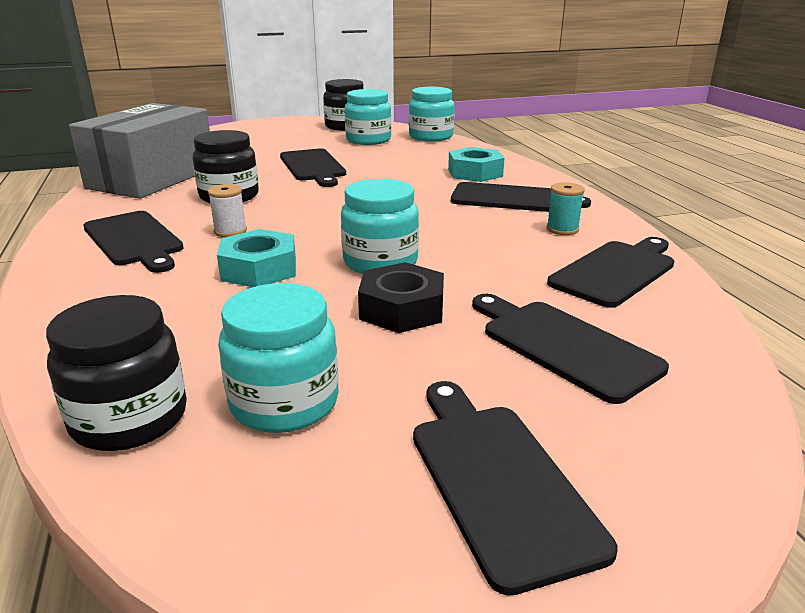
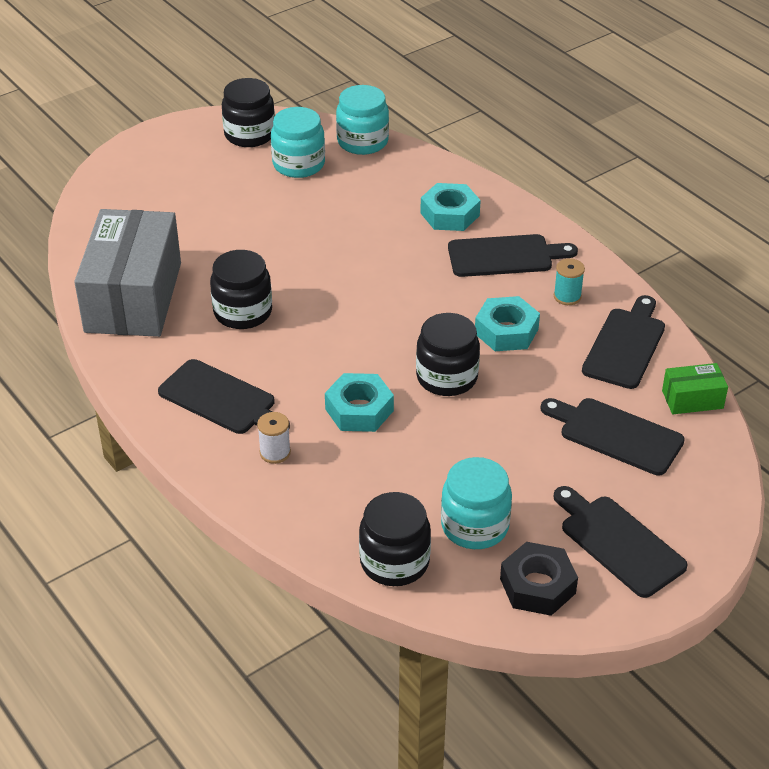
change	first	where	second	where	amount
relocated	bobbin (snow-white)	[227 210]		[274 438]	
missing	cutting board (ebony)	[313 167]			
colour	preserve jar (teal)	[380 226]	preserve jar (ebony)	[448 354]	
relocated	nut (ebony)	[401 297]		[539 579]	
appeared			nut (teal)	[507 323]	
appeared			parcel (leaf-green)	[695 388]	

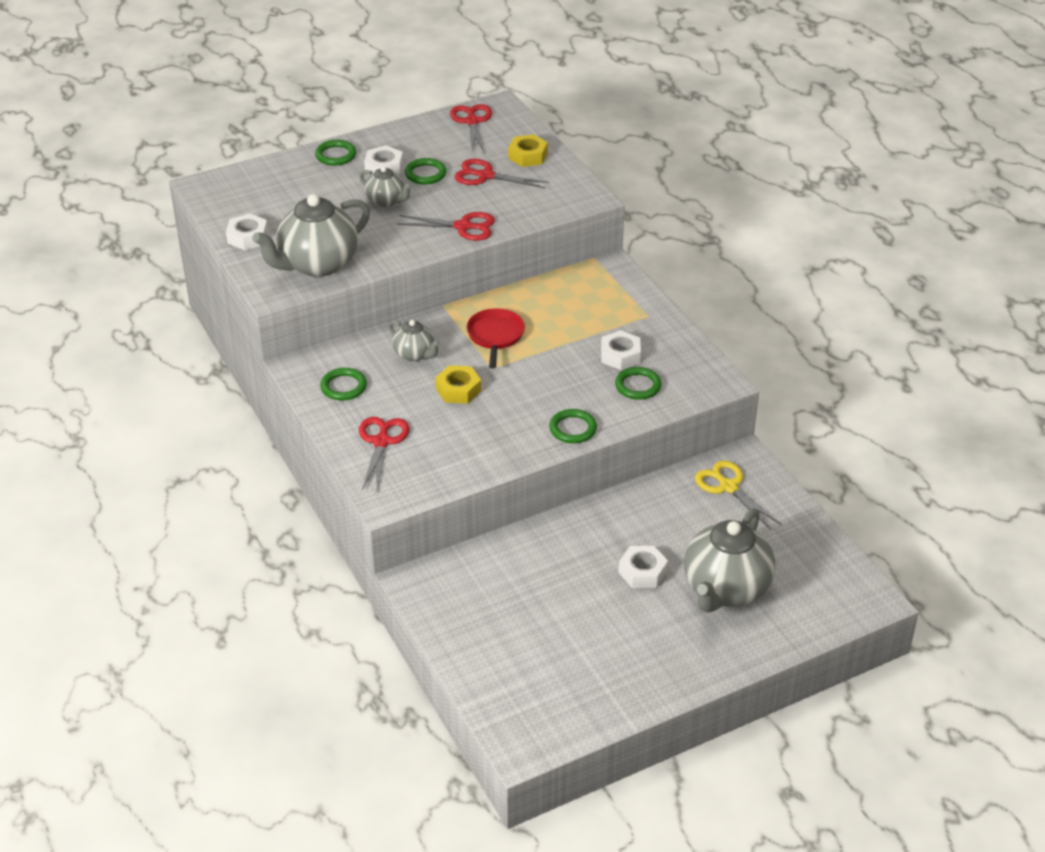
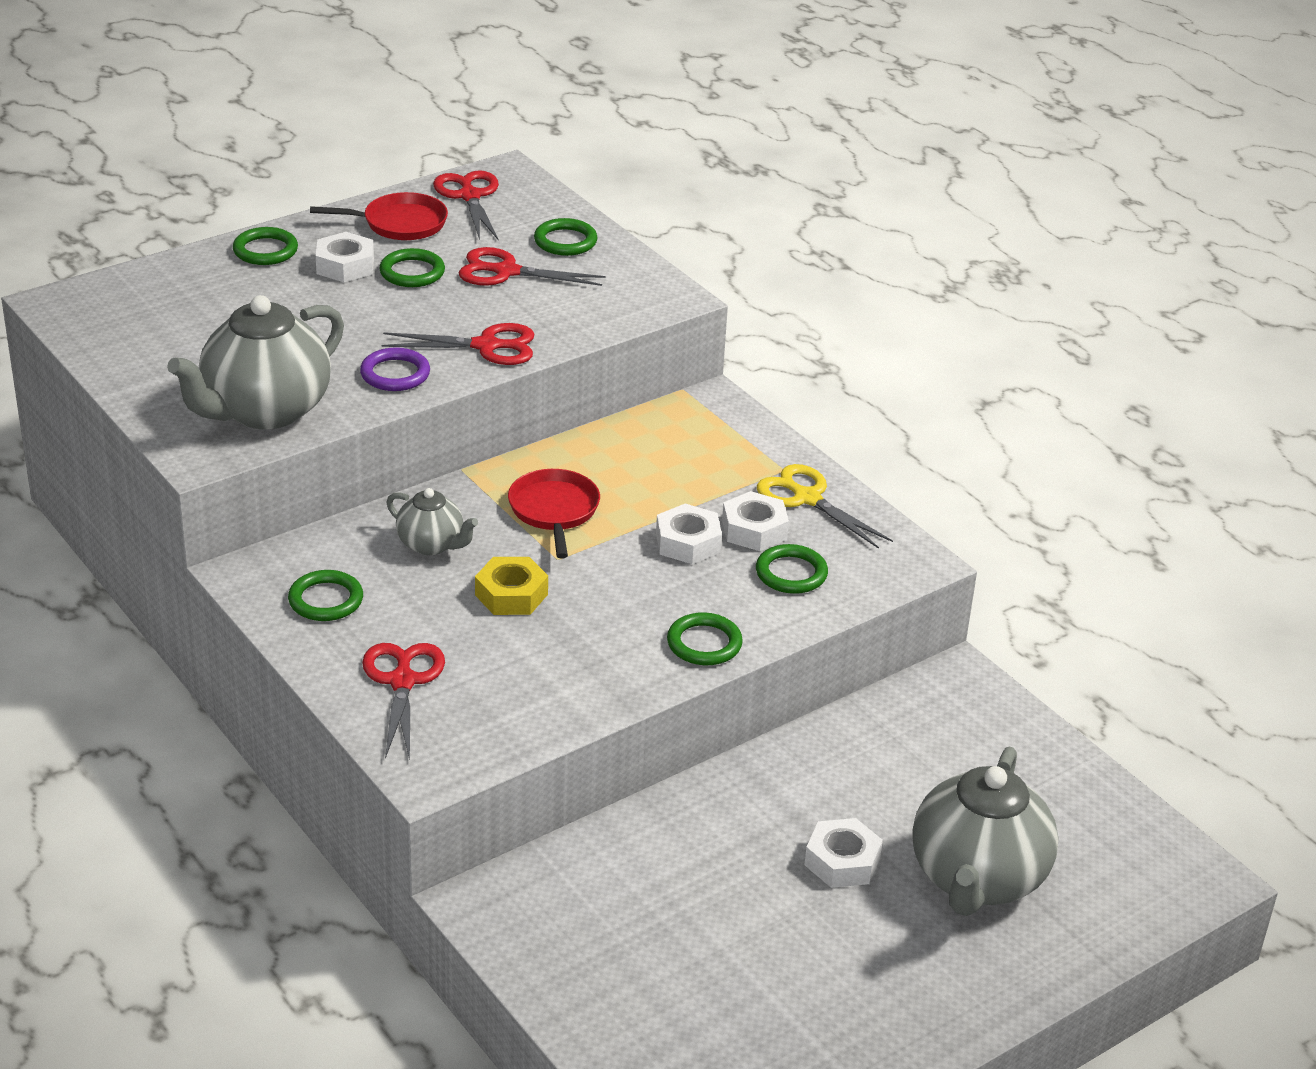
change	first	where	second	where	amount
relocated	nut (snow-white)	[247 232]		[689 534]	
missing	china teapot (grey)	[386 186]			
exchanged	nut (bright yellow)	[528 150]	torus (leaf-green)	[565 237]	
relocated	pair of scissors (bright yellow)	[738 495]		[825 506]	
appeared			frying pan (crimson)	[379 216]	
appeared			torus (violet)	[395 369]	

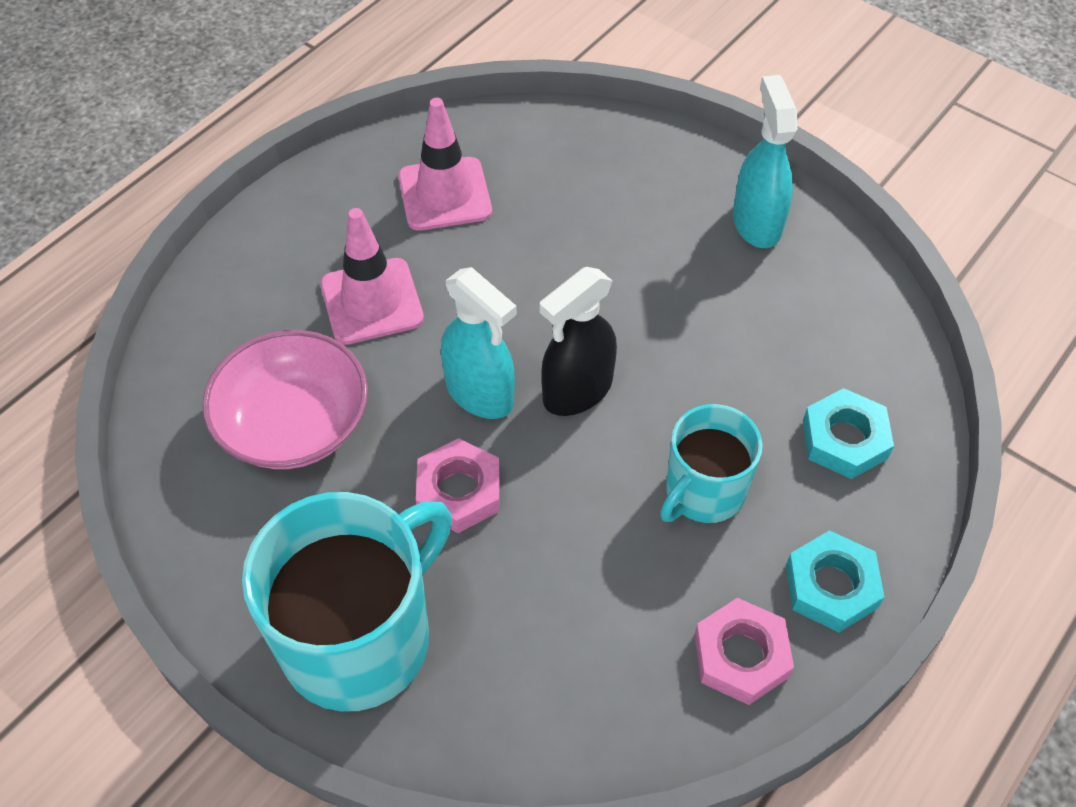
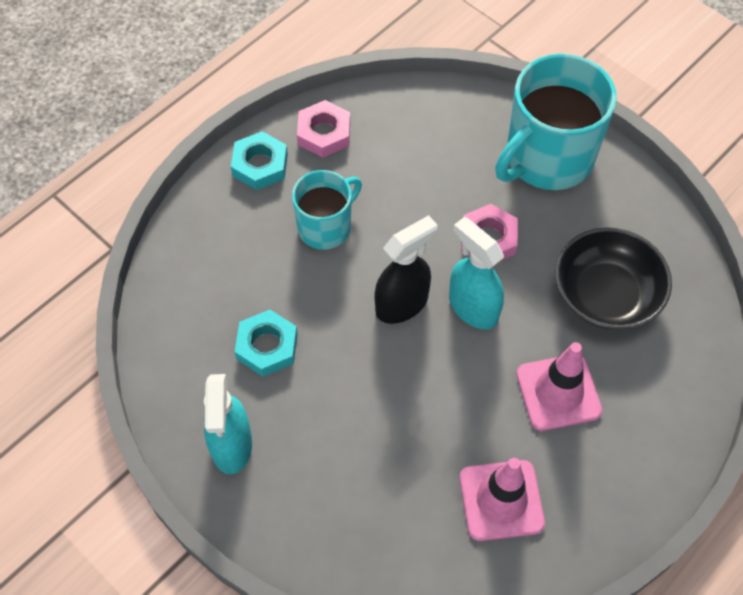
change	first	where	second	where	amount
colour	serving bowl (rose-pink)	[285 399]	serving bowl (ebony)	[613 278]	
relocated	nut (teal)	[848 433]		[266 343]	

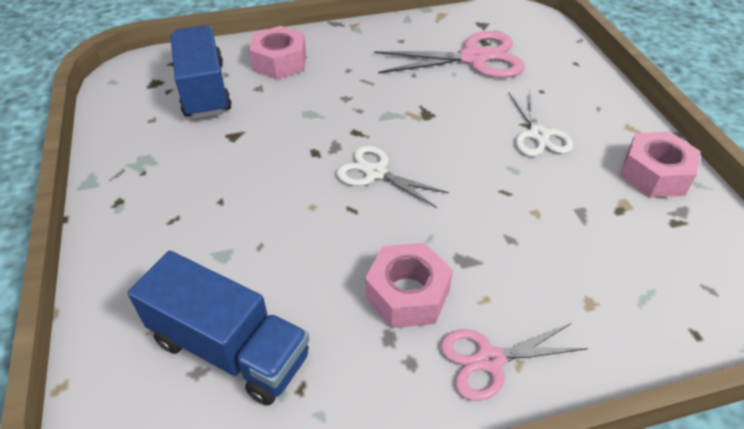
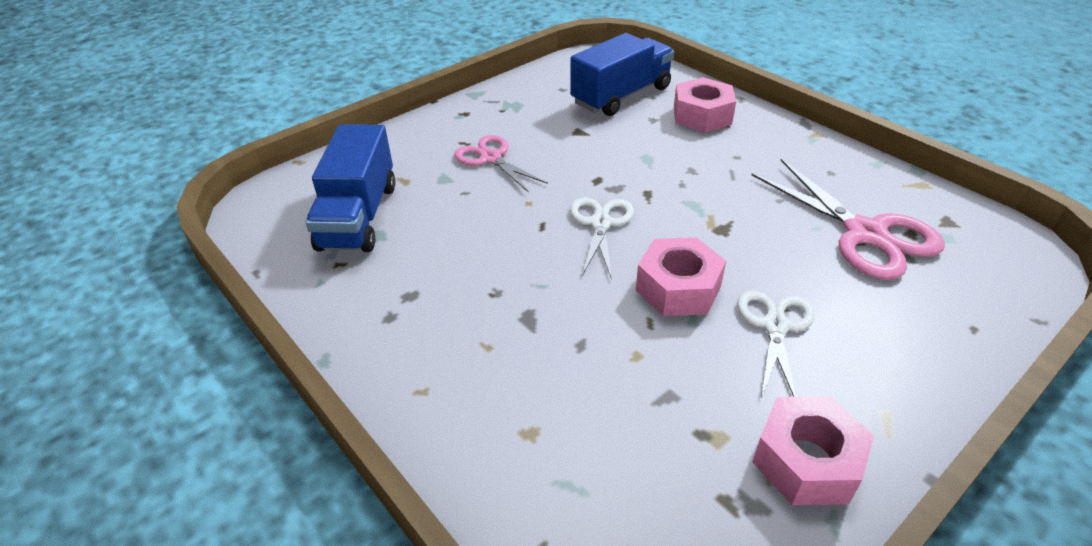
change	first	where	second	where	amount
relocated	nut (rose-pink)	[409 285]		[681 276]	
relocated	pair of scissors (rose-pink)	[514 362]		[501 164]	
spun	pair of scissors (snow-white)	[540 124]		[776 343]	135 degrees clockwise

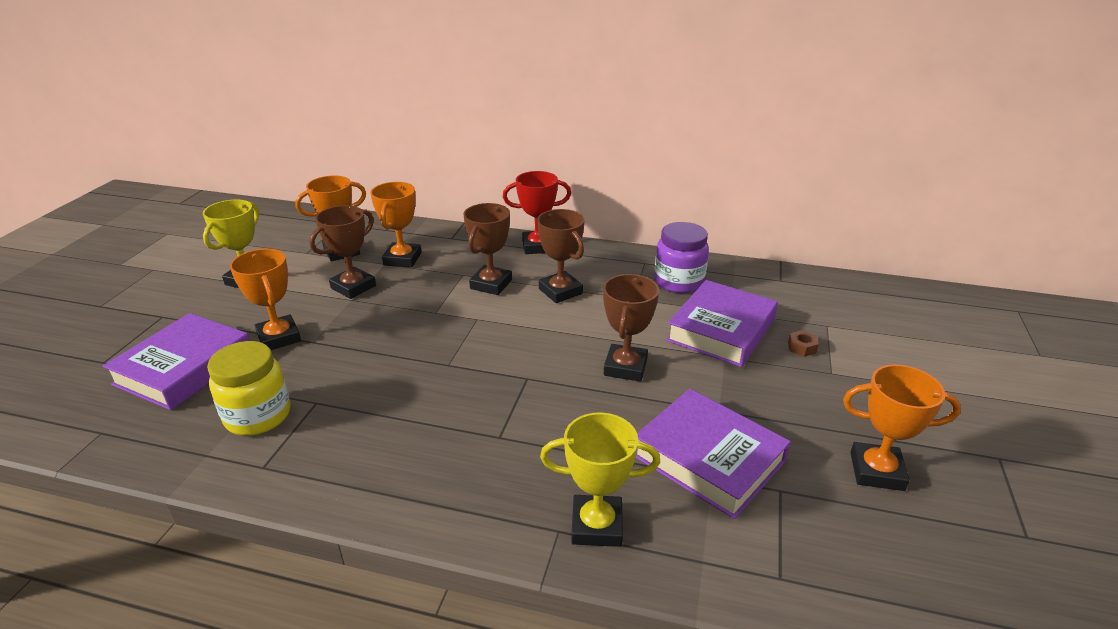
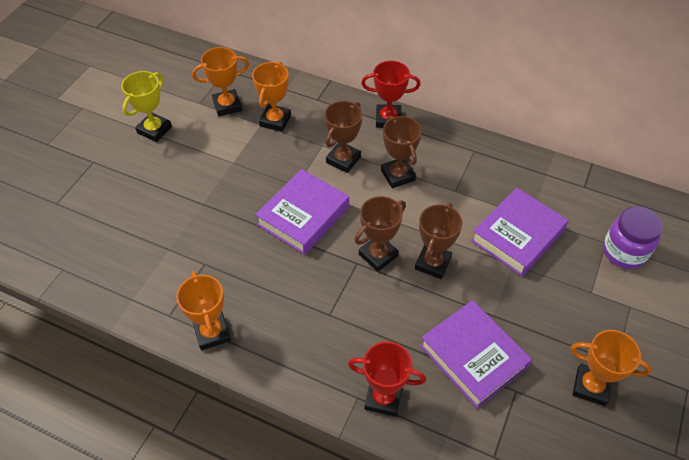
change	first	where	second	where	amount
relocated	hardback (violet)	[176 361]		[302 212]	
missing	preserve jar (bright yellow)	[249 388]			
relocated	prize cup (orange-coloured)	[265 299]		[203 310]	
relocated	prize cup (brown)	[343 252]		[380 234]	
colour	prize cup (bright yellow)	[600 479]	prize cup (crimson)	[387 379]	
relocated	preserve jar (violet)	[681 257]		[633 237]	
missing	nut (brown)	[803 343]			

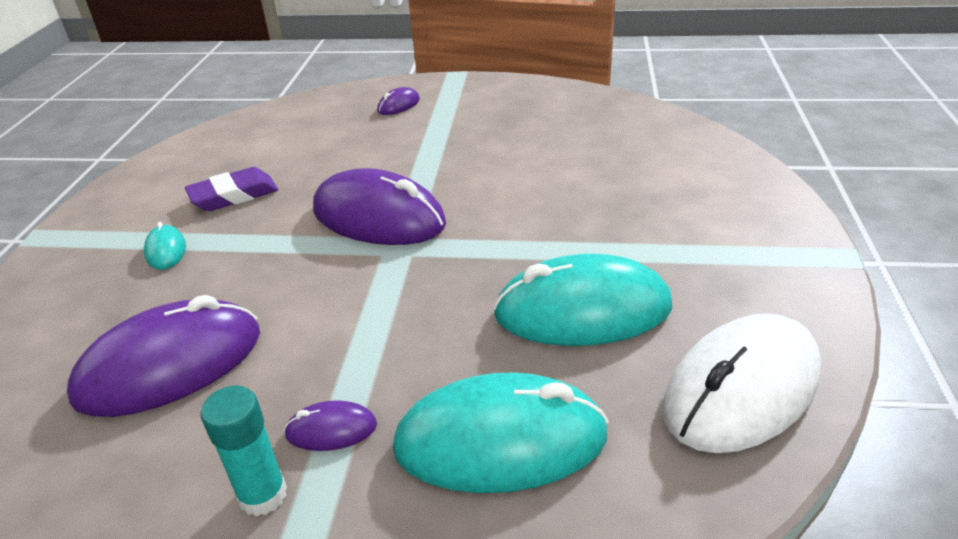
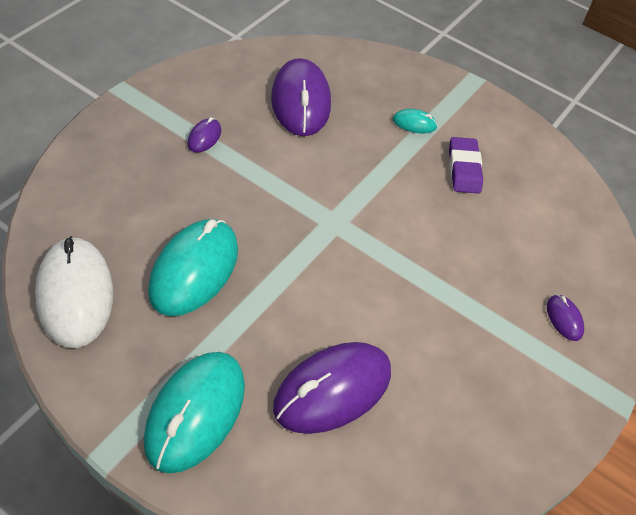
change	first	where	second	where	amount
missing	glue stick (teal)	[244 451]			
relocated	PC mouse (violet)	[379 206]		[332 388]	
relocated	PC mouse (teal)	[501 432]		[194 412]	

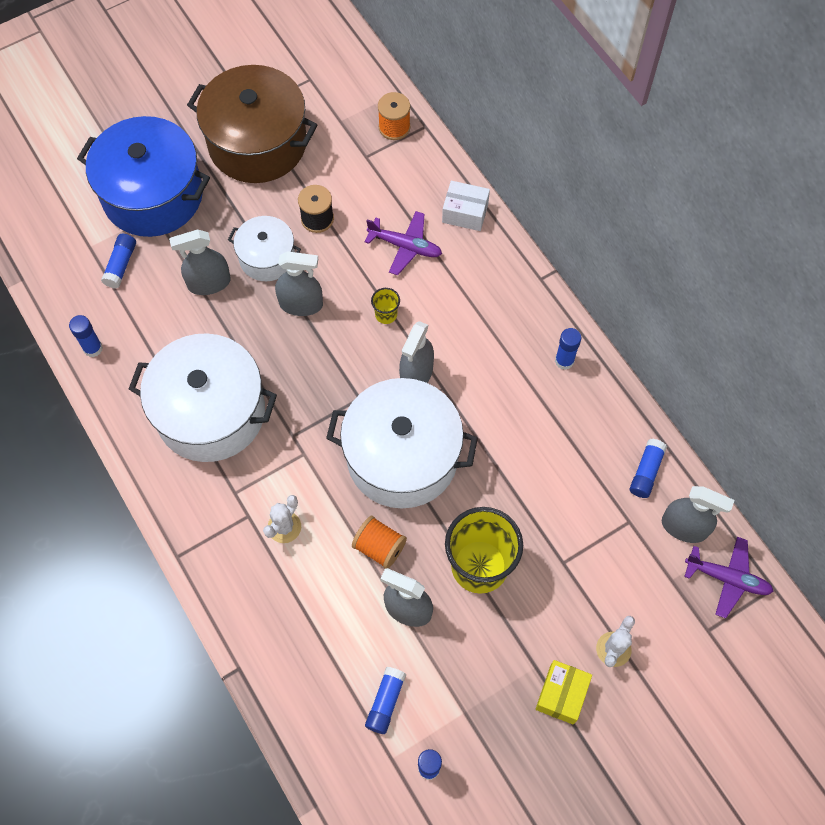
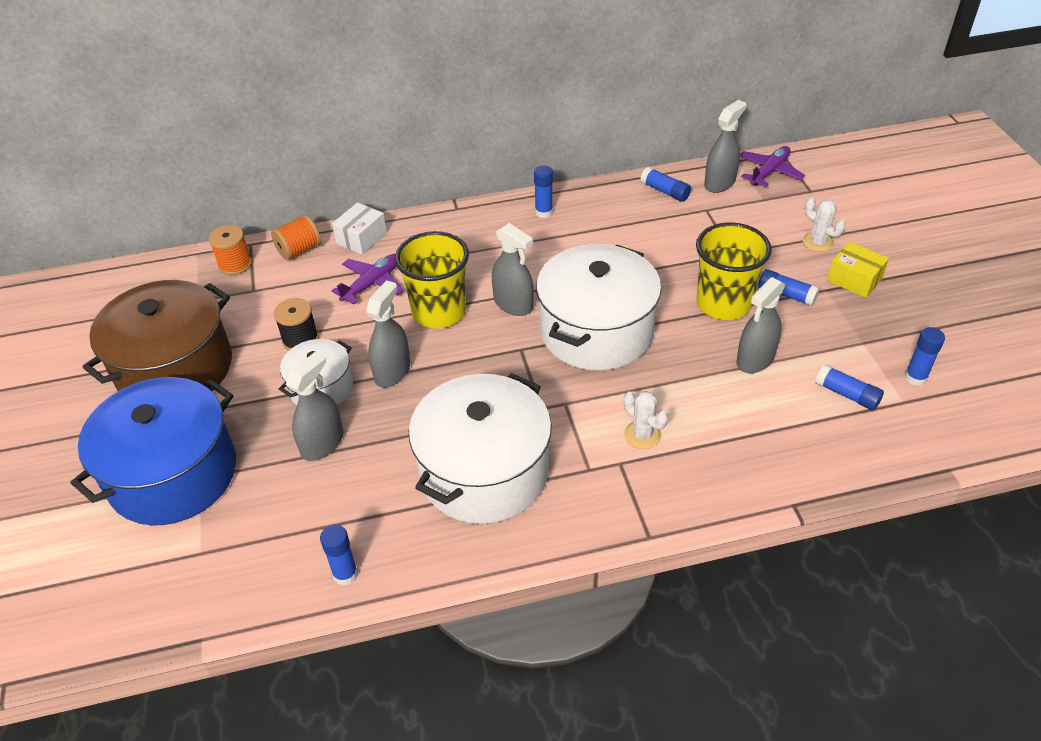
change	first	where	second	where	amount
relocated	glue stick (royal blue)	[118 261]		[789 287]	
spun	spray bottle (grey)	[200 262]		[314 406]	150 degrees counterclockwise
relocated	bobbin (orange-coloured)	[379 542]		[296 237]	
size	tumbler (bright yellow)	[385 306]		[432 279]	x2.36

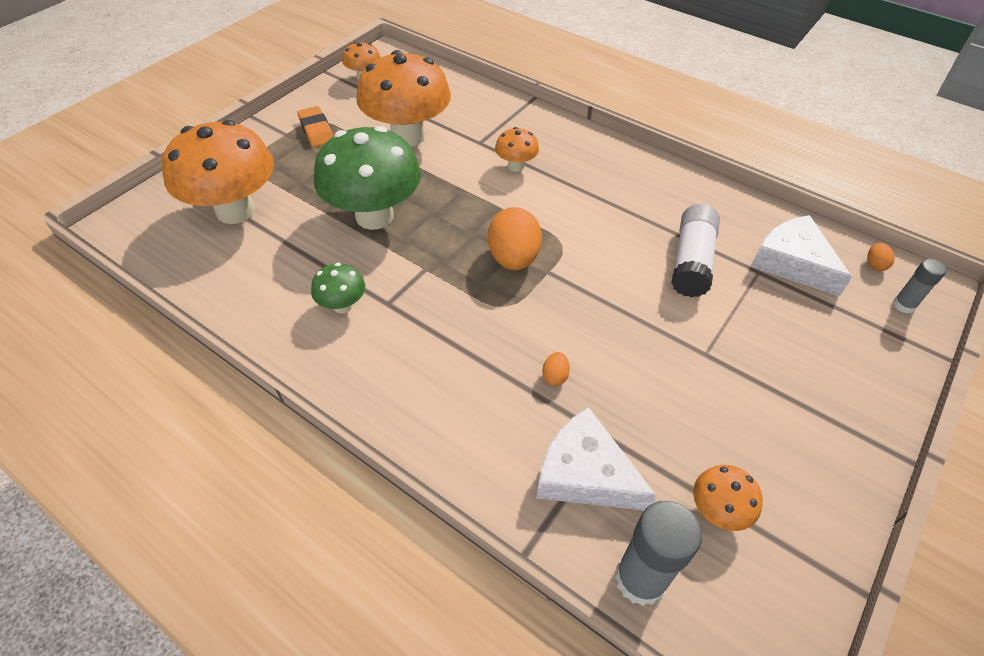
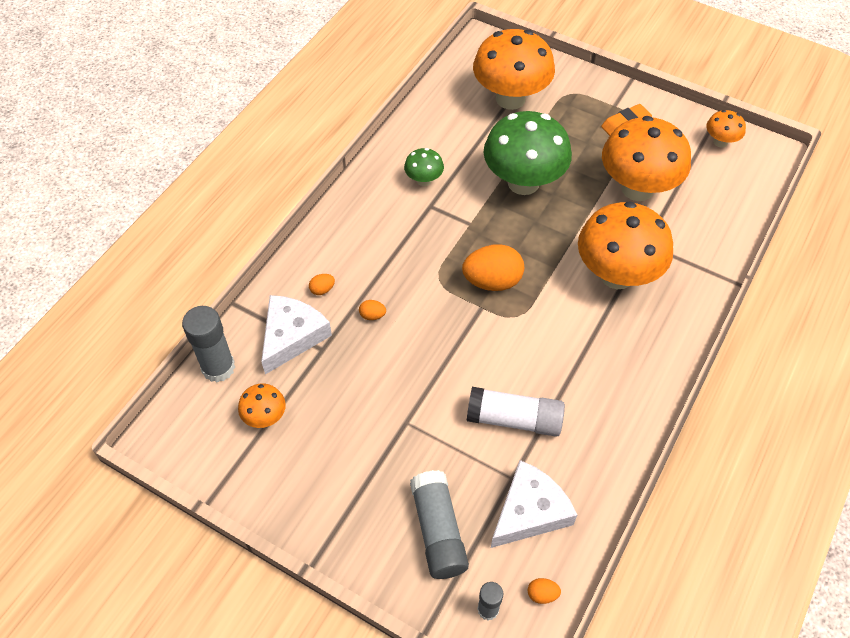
change	first	where	second	where	amount
size	fungus (orange-coloured)	[517 149]		[625 245]	x2.16
appeared			toy egg (orange-coloured)	[322 284]	
appeared			glue stick (grey)	[439 524]	

